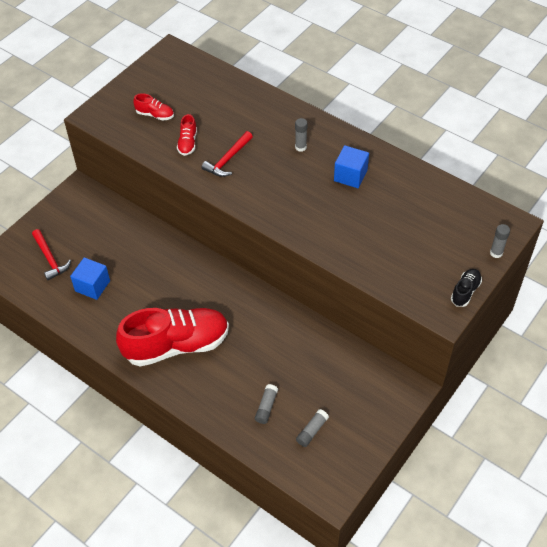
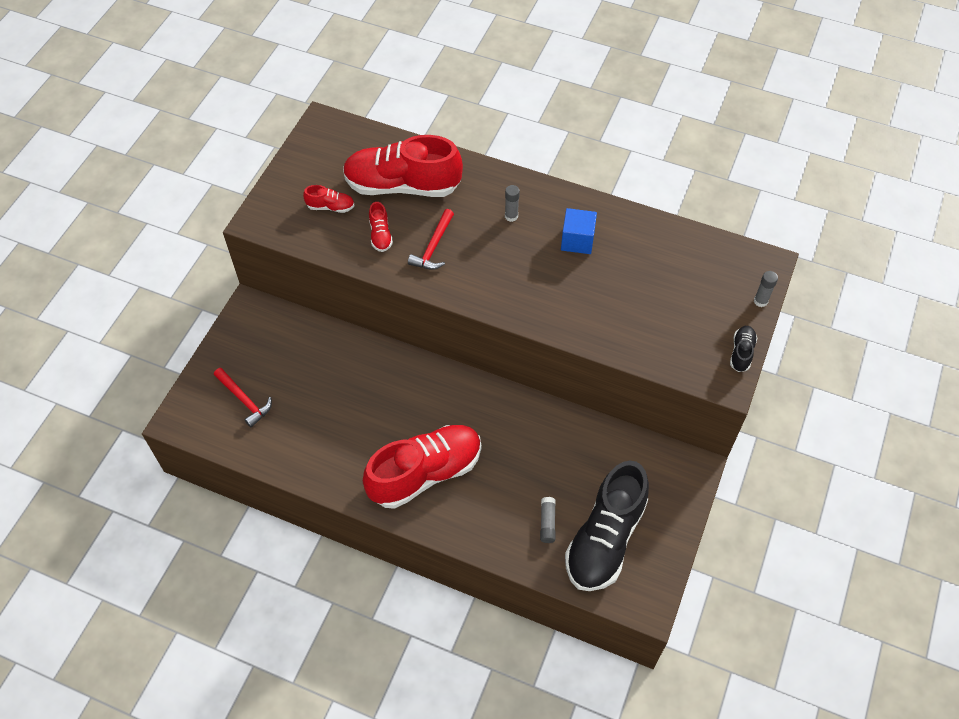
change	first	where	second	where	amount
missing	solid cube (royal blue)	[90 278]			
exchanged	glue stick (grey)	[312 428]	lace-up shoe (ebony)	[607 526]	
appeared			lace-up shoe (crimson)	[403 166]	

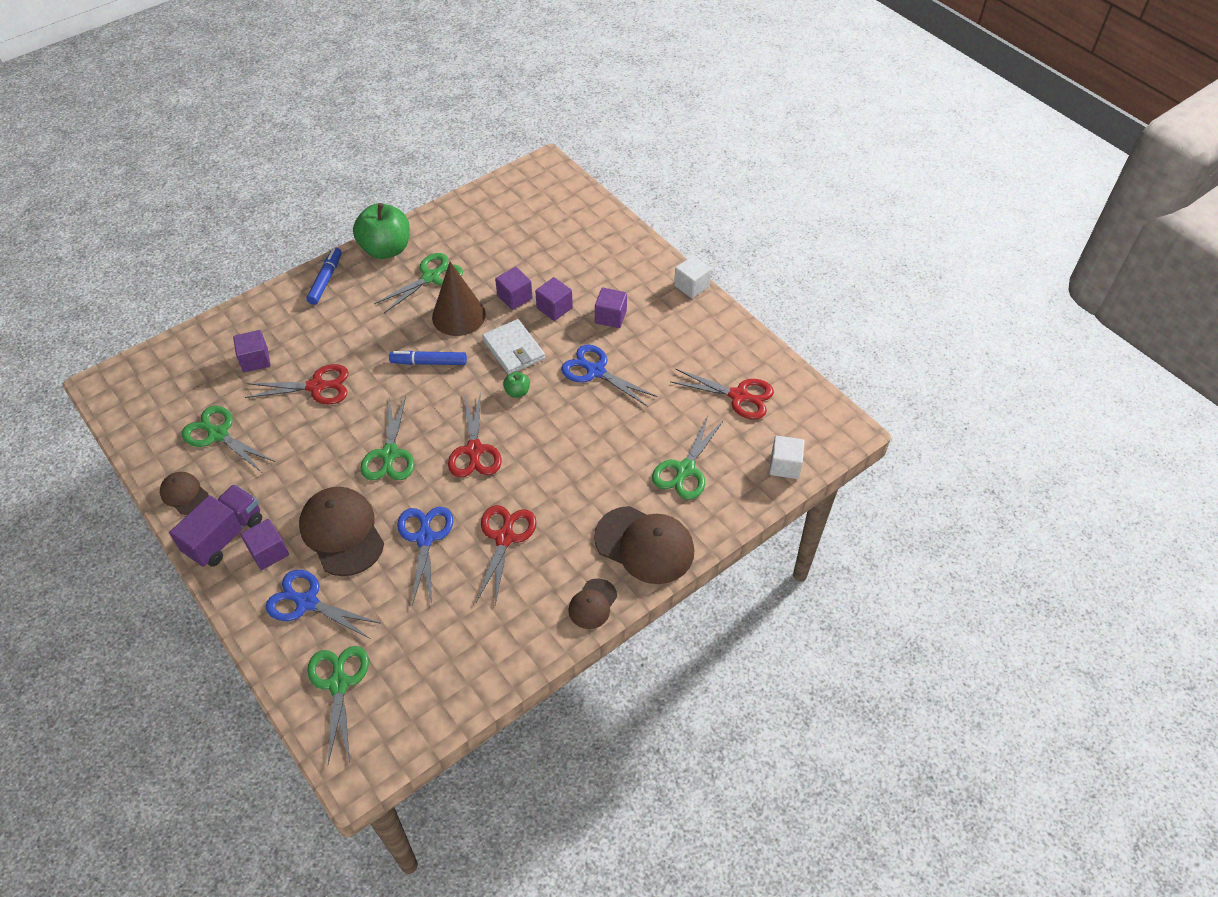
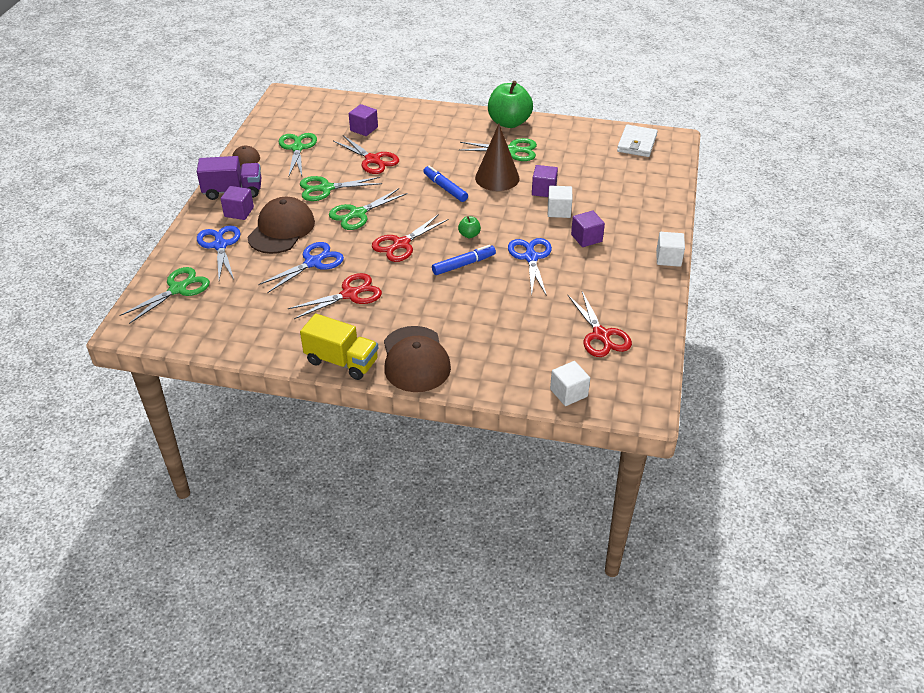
change	first	where	second	where	amount
relocated	marker (royal blue)	[324 276]		[464 260]	
relocated	wallet (snow-white)	[513 347]		[637 140]	
colour	solid cube (violet)	[554 299]	solid cube (snow-white)	[560 202]	
exchanged	peaked cap (brown)	[592 603]	lorry (bright yellow)	[339 346]	
relocated	pair of scissors (leaf-green)	[688 458]		[341 188]	

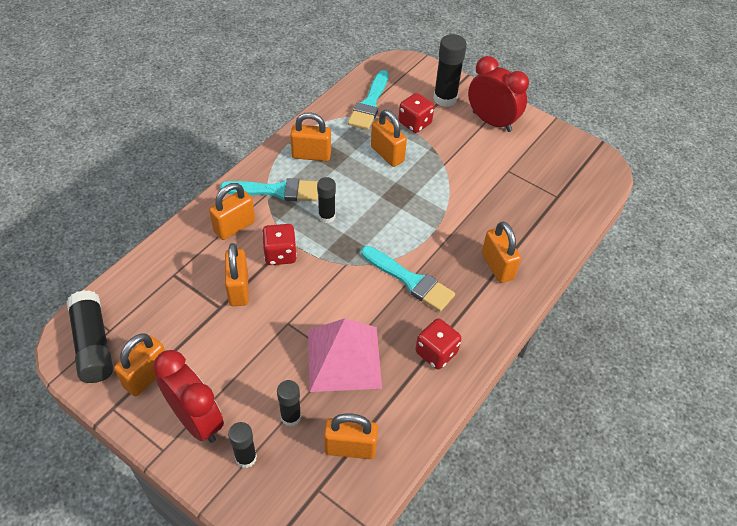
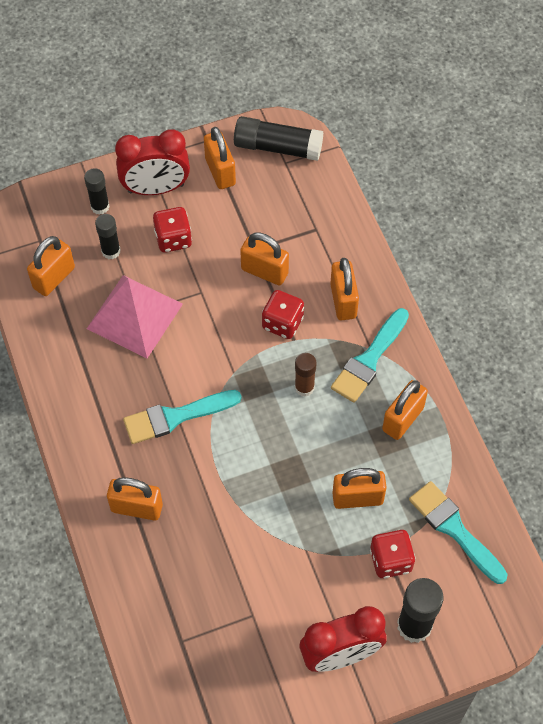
change	first	where	second	where	amount
colour	glue stick (ebony)	[326 200]	glue stick (brown)	[306 375]	
relocated	die (crimson)	[438 344]		[172 230]	

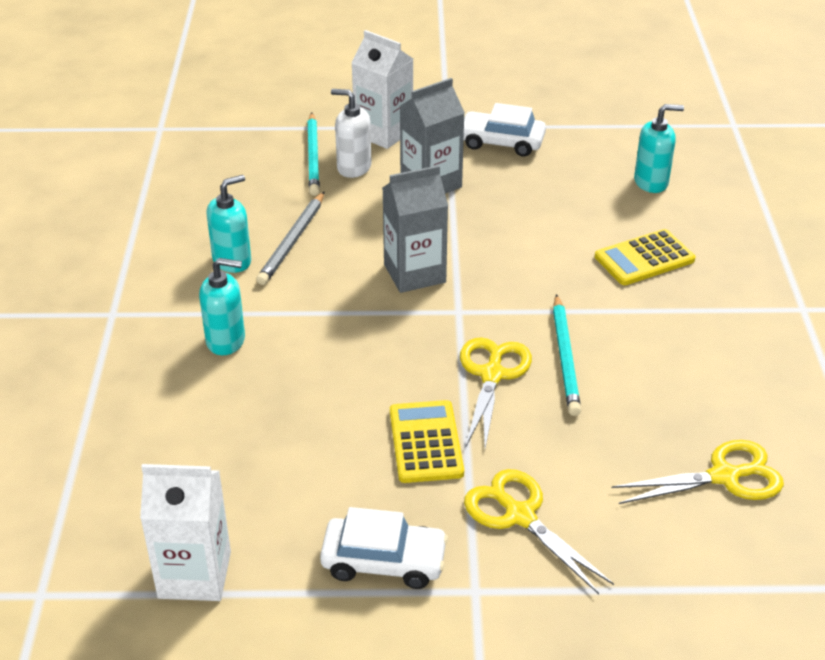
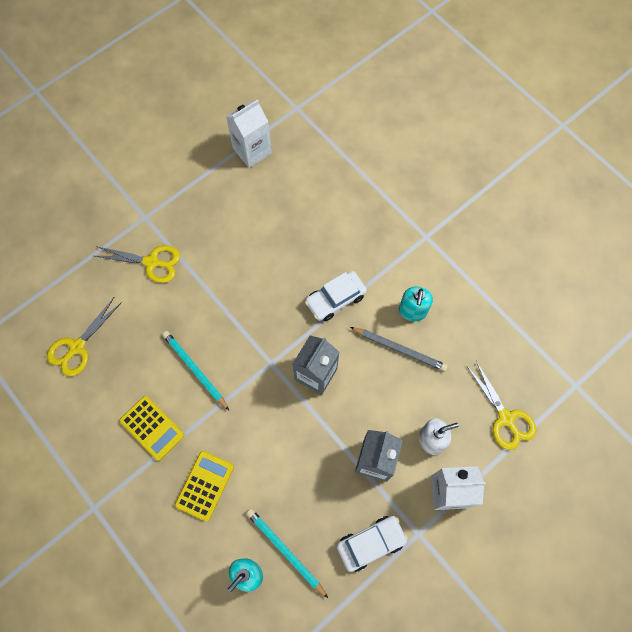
change	first	where	second	where	amount
missing	pump bottle (teal)	[222 306]			
spun	pencil (grey)	[290 238]		[399 349]	135 degrees clockwise
relocated	pencil (teal)	[313 154]		[287 553]	
relocated	toy car (snow-white)	[384 548]		[336 296]	
relocated	calculator (bright yellow)	[427 441]		[151 428]	
relocated	pair of scissors (bright yellow)	[496 392]		[501 405]	

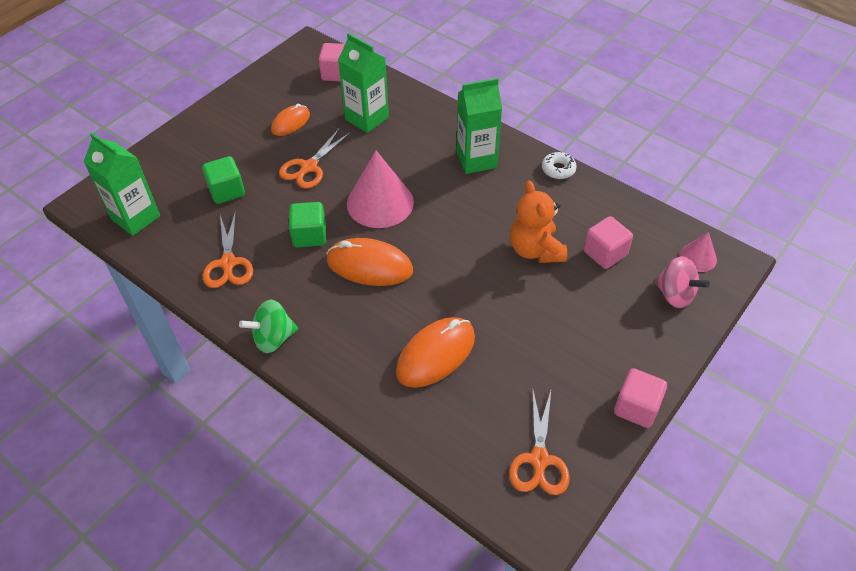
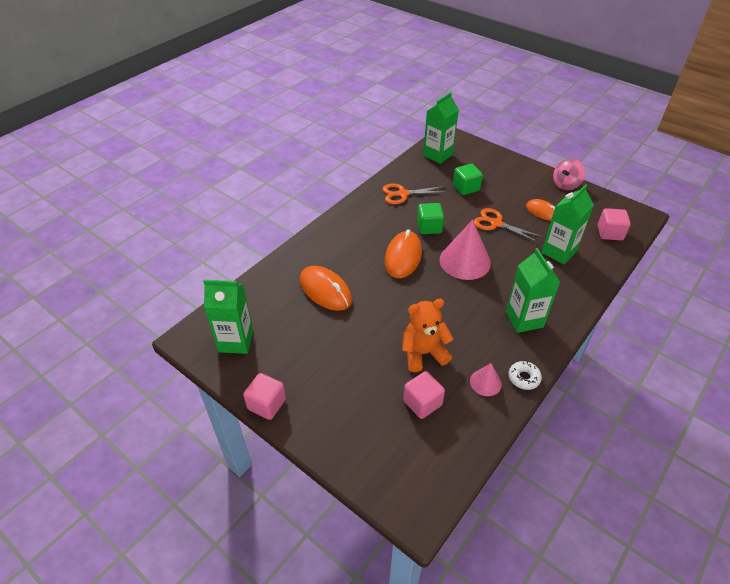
change	first	where	second	where	amount
missing	toy top (leaf-green)	[268 326]			
exchanged	pair of scissors (orange-coloured)	[539 443]	milk carton (leaf-green)	[228 317]	
relocated	toy top (rose-pink)	[682 282]		[569 174]	
relocated	cone (rose-pink)	[698 252]		[486 379]	

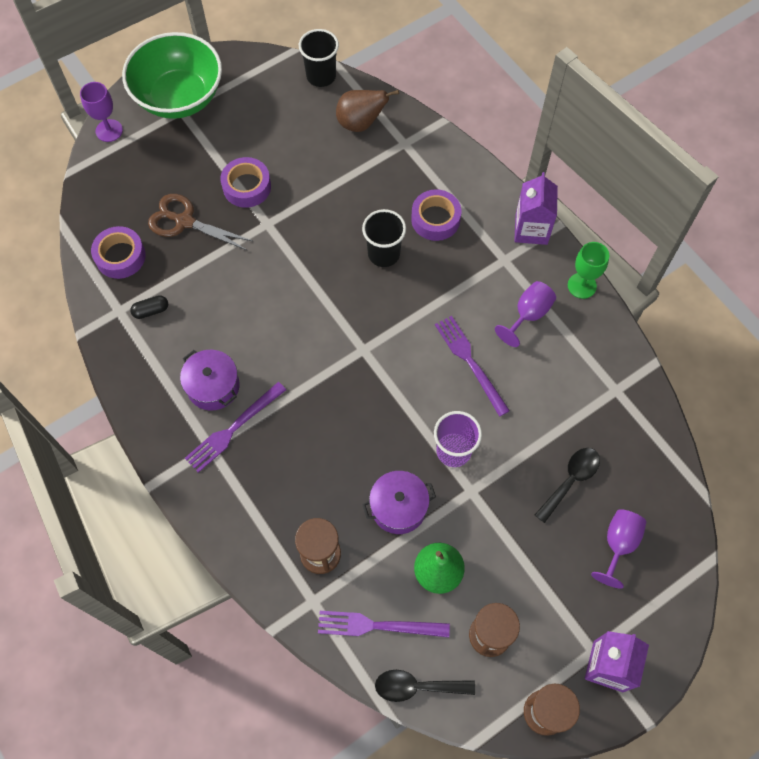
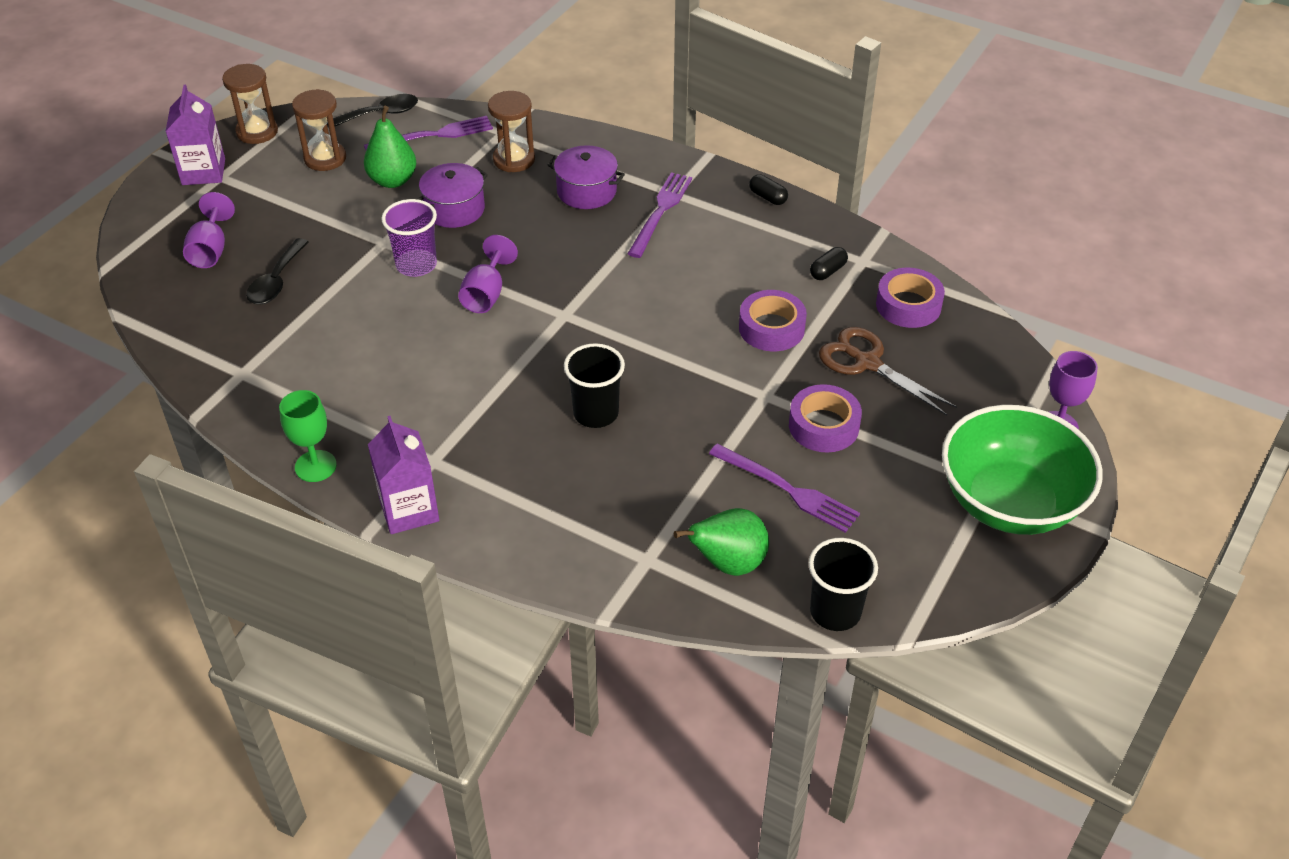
change	first	where	second	where	amount
spun	pair of scissors (brown)	[201 222]		[888 371]	135 degrees counterclockwise
relocated	stockpot (violet)	[209 380]		[586 177]	
colour	pear (brown)	[367 111]	pear (leaf-green)	[721 542]	
relocated	roll of tape (violet)	[436 215]		[773 320]	
relocated	dinner fork (violet)	[472 366]		[784 488]	
relocated	wine glass (violet)	[525 314]		[488 274]	
appeared			capsule (ebony)	[768 189]	

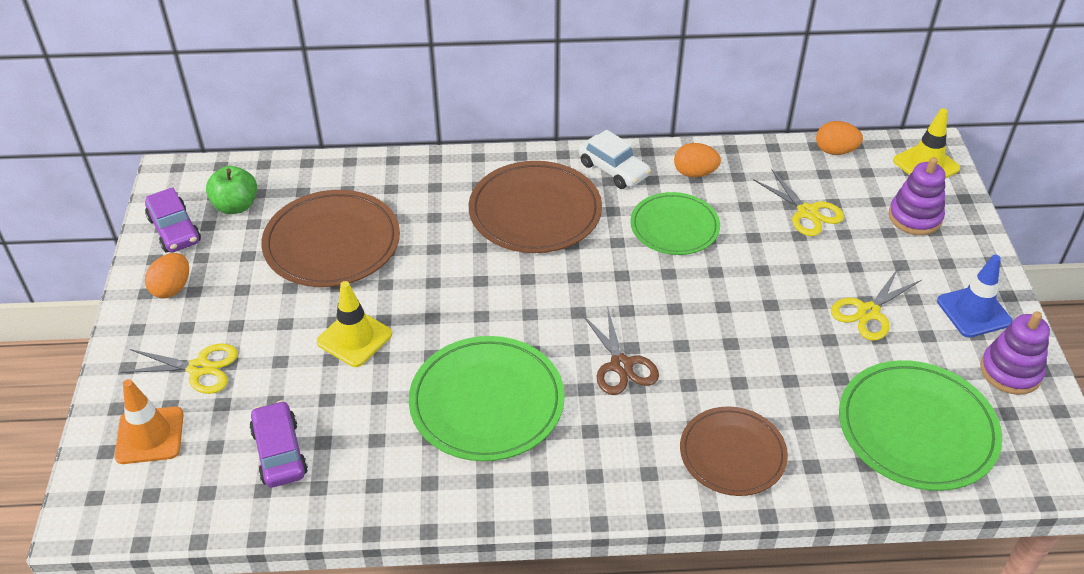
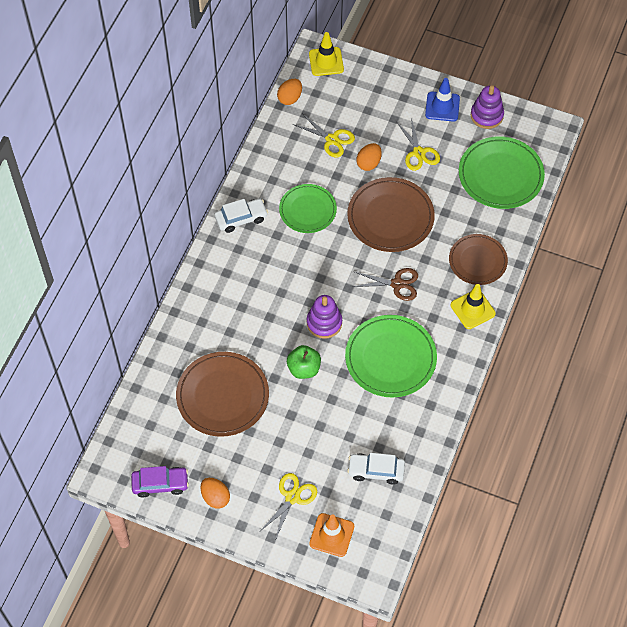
change	first	where	second	where	amount
relocated	apple fruit (leaf-green)	[231 190]		[304 362]	
colour	toy car (violet)	[278 444]	toy car (snow-white)	[376 469]	
relocated	traffic cone (bright yellow)	[354 324]		[473 306]	
relocated	flat dish (brown)	[535 207]		[391 214]	
relocated	toy egg (orange-coloured)	[697 160]		[369 157]	
spun	pair of scissors (bright yellow)	[798 202]		[324 135]	45 degrees clockwise
relocated	ring stacker (violet)	[917 196]		[324 317]	

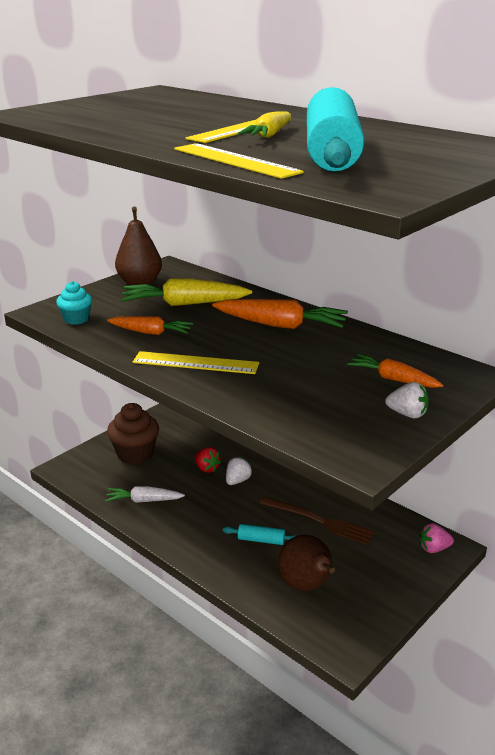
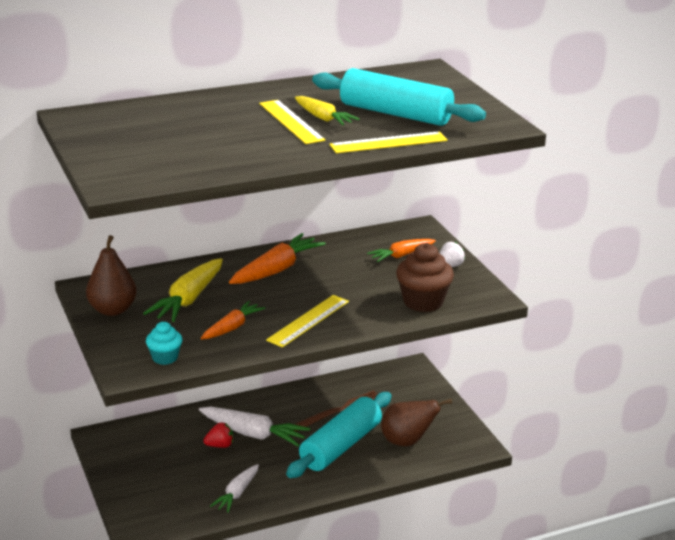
change	first	where	second	where	amount
relocated	muffin (brown)	[133 434]		[425 277]	
size	pastry roller (teal)	[260 534]		[339 435]	x2.40
exchanged	toy strawberry (snow-white)	[239 471]	toy carrot (snow-white)	[254 427]	
missing	toy strawberry (rose-pink)	[436 538]			

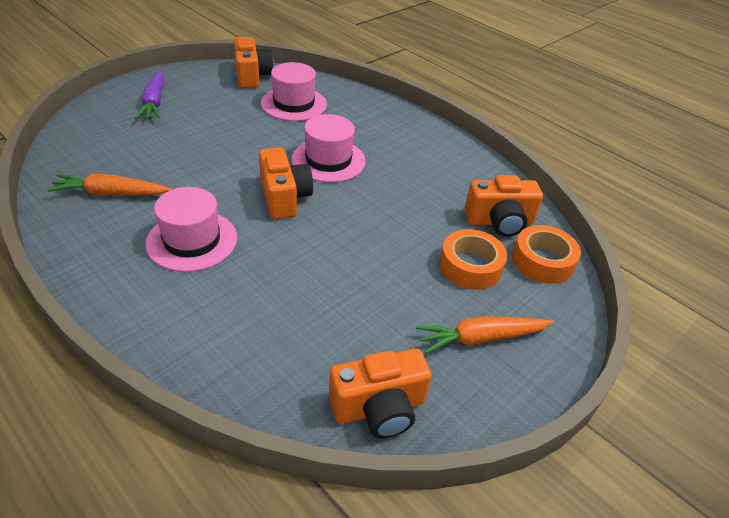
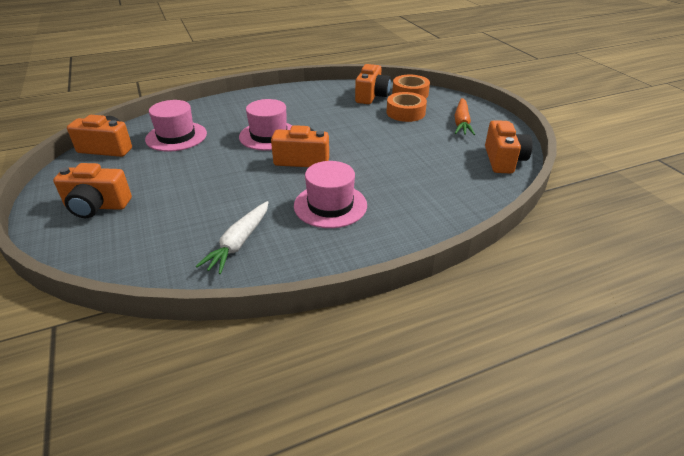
change	first	where	second	where	amount
colour	toy carrot (orange-coloured)	[109 184]	toy carrot (snow-white)	[232 237]	
exchanged	toy carrot (violet)	[149 94]	compact camera (orange-coloured)	[92 190]	

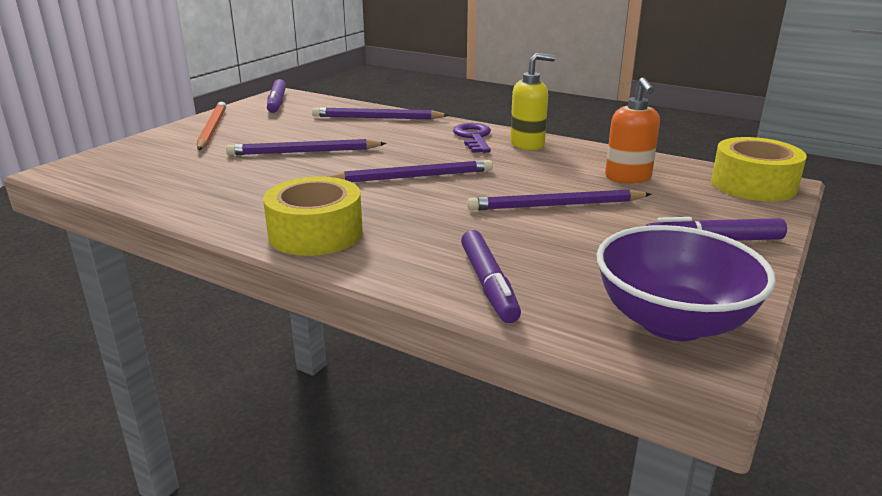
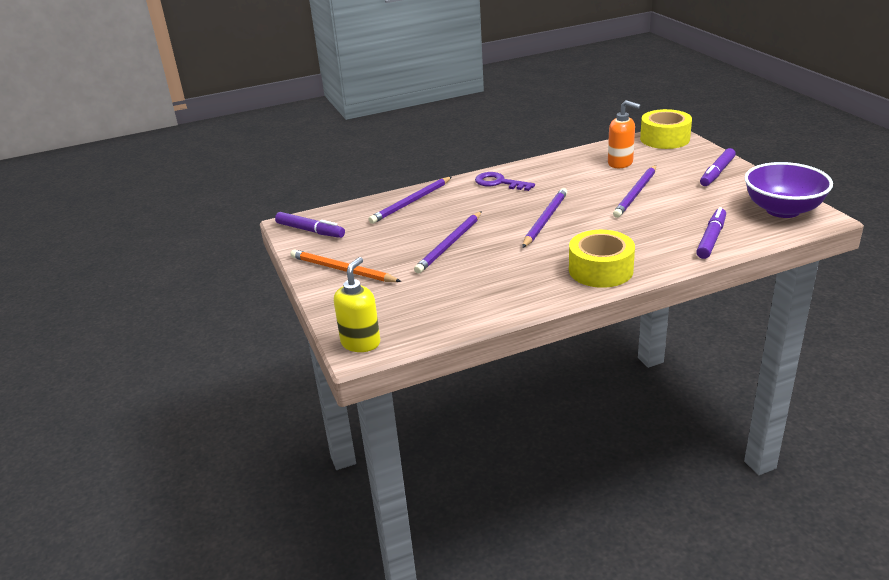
change	first	where	second	where	amount
spun	marker (violet)	[491 276]		[711 233]	90 degrees counterclockwise
relocated	pump bottle (bright yellow)	[532 101]		[357 304]	

